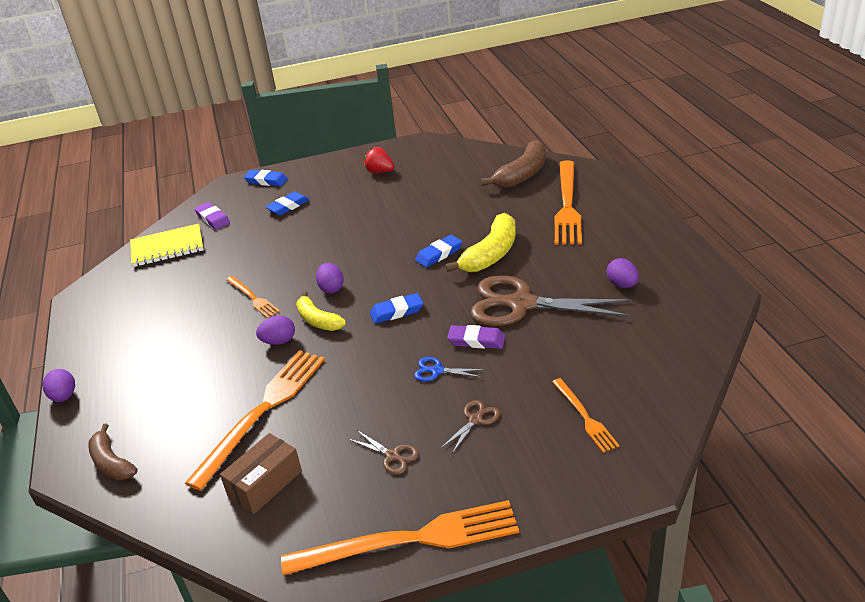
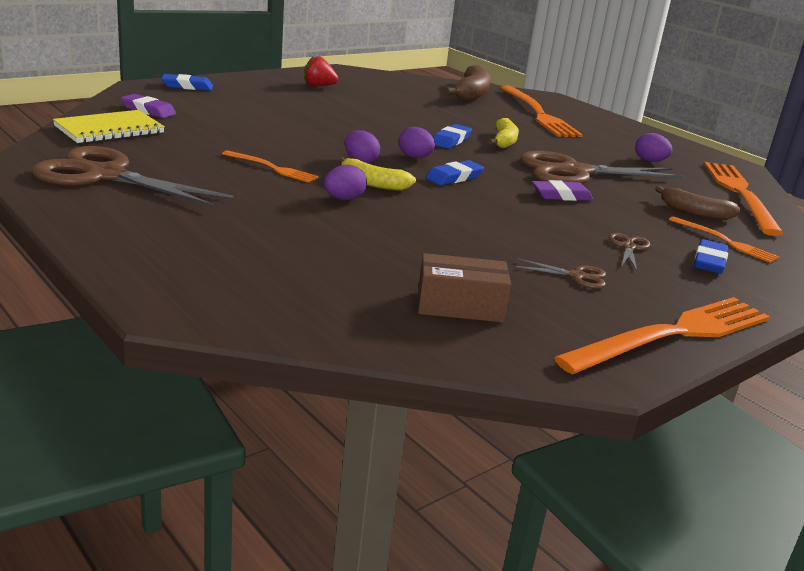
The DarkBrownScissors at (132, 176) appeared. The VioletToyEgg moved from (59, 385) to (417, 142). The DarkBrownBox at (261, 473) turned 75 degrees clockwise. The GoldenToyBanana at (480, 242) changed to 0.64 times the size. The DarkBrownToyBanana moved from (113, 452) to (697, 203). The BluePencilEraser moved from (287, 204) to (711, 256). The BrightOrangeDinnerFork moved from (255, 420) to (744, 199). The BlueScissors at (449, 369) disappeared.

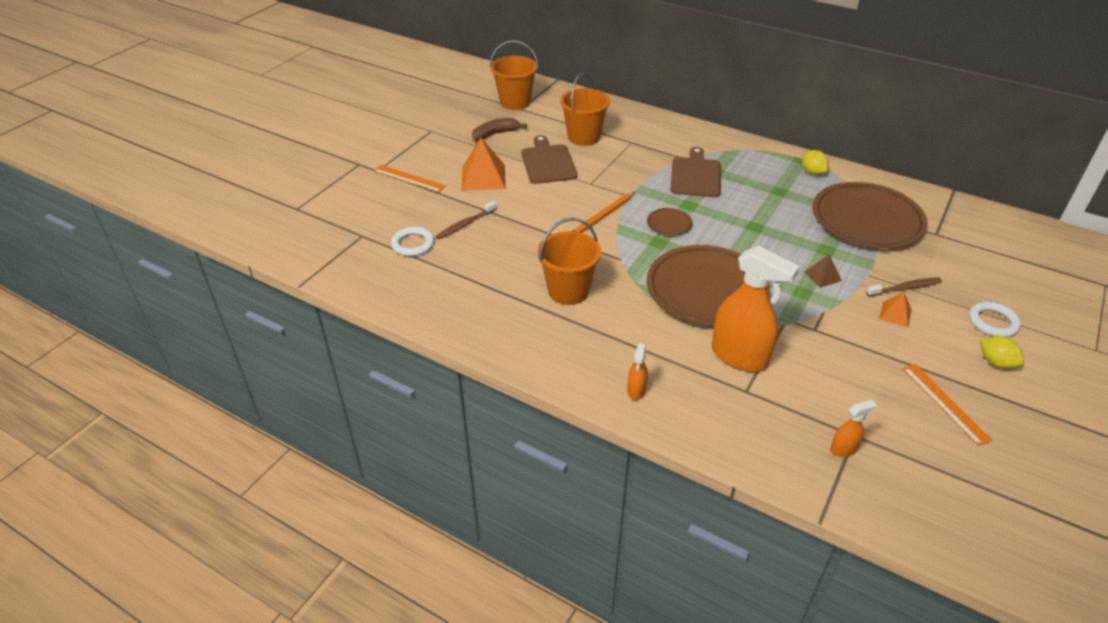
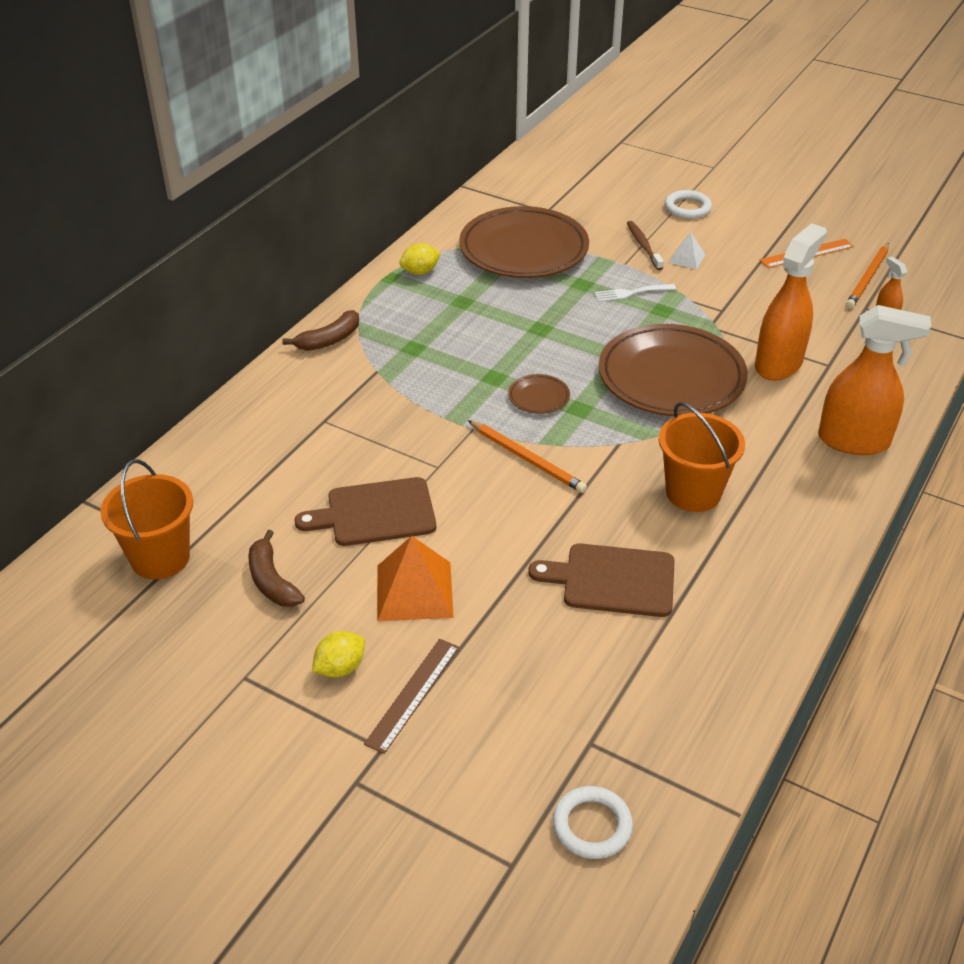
The DarkBrownToyBanana at (320, 330) appeared. The GoldenLemon moved from (1002, 352) to (338, 654). The BrightOrangeRuler at (410, 178) became the DarkBrownRuler at (411, 696). The DarkBrownBreadBoard moved from (696, 172) to (602, 580). The WhiteRing moved from (412, 241) to (593, 822). The DarkBrownPyramid at (823, 271) was replaced by the WhiteDinnerFork at (635, 293). The BrightOrangePyramid at (895, 309) became the WhitePyramid at (687, 250). The BrightOrangeSprayCleaner at (637, 372) changed to 2.21 times the size. The BrightOrangeWoodenPencil at (867, 276) appeared. The DarkBrownDentalBrush at (466, 220) disappeared. The BrightOrangeBucket at (585, 109) disappeared.

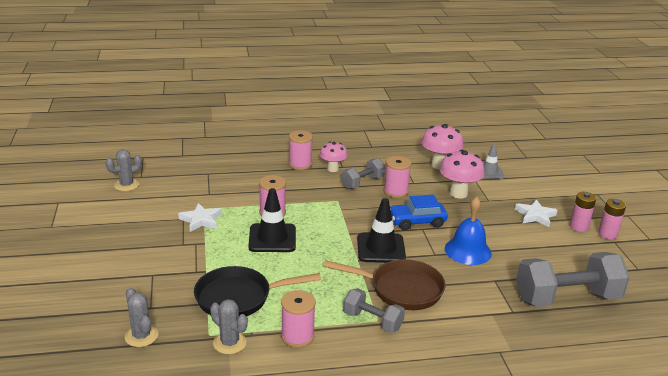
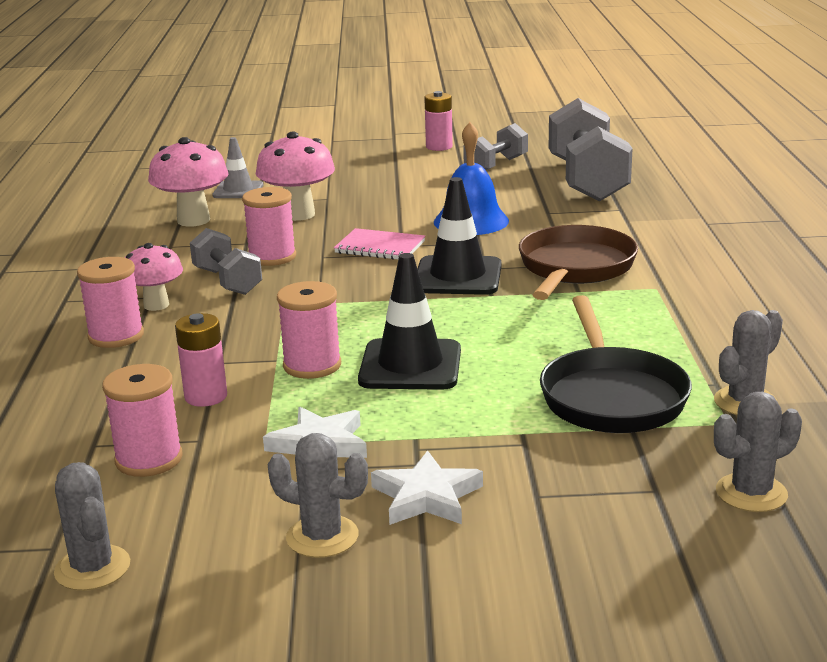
The RosePinkSpool moved from (298, 319) to (142, 420). The RosePinkBattery moved from (583, 212) to (201, 360). The AshGreyPricklyPlant at (318, 495) appeared. The BlueAutomobile at (419, 212) was replaced by the RosePinkNotebook at (379, 244). The WhiteStarShape moved from (536, 213) to (427, 487). The AshGreyDumbbell moved from (374, 310) to (495, 146).

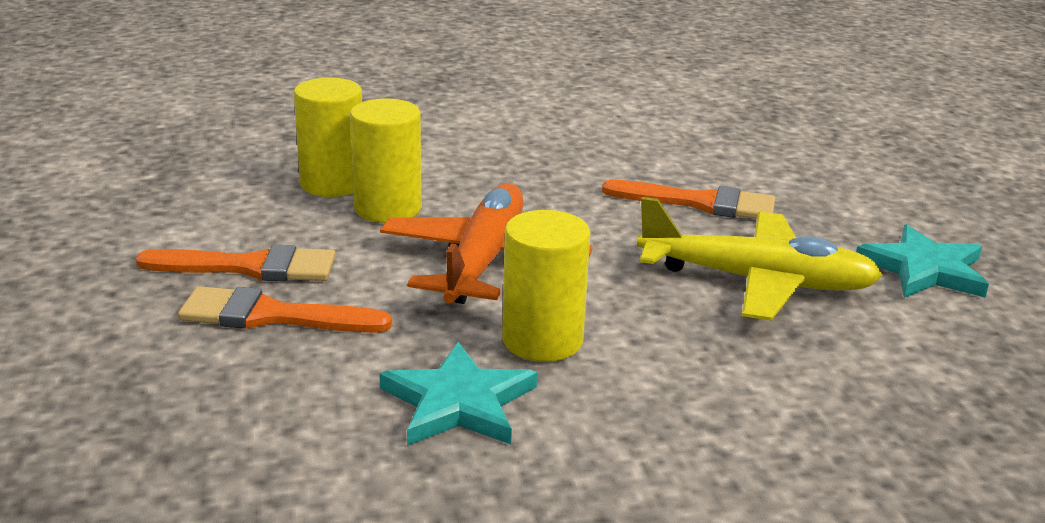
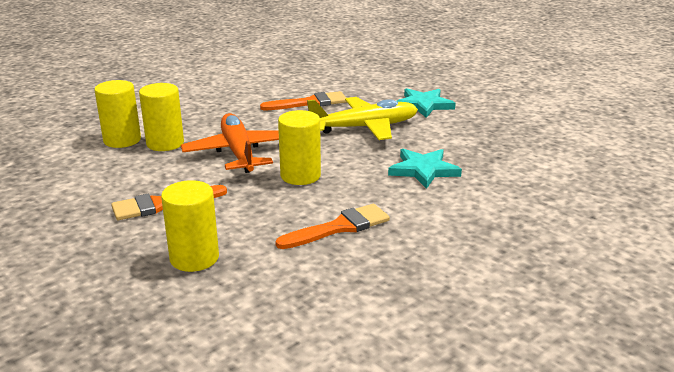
The GoldenCylinder at (190, 226) appeared. The BrightOrangeBrush moved from (235, 263) to (332, 226). The TealStarShape moved from (458, 394) to (425, 169).

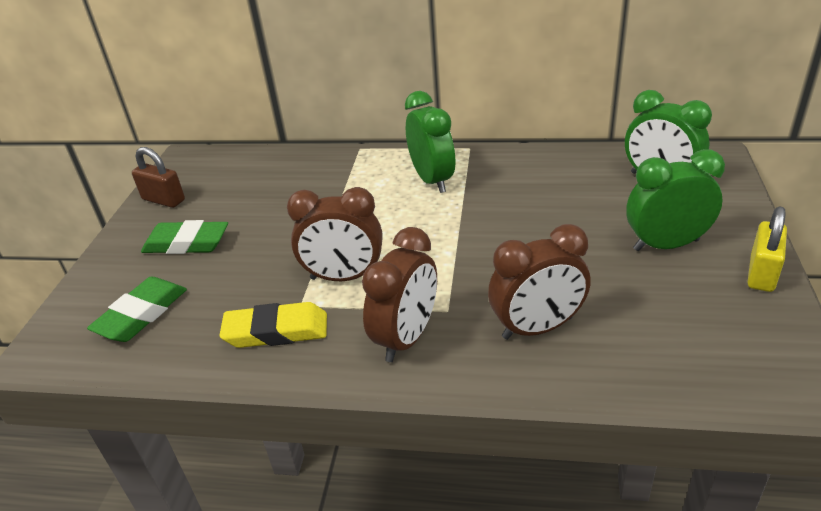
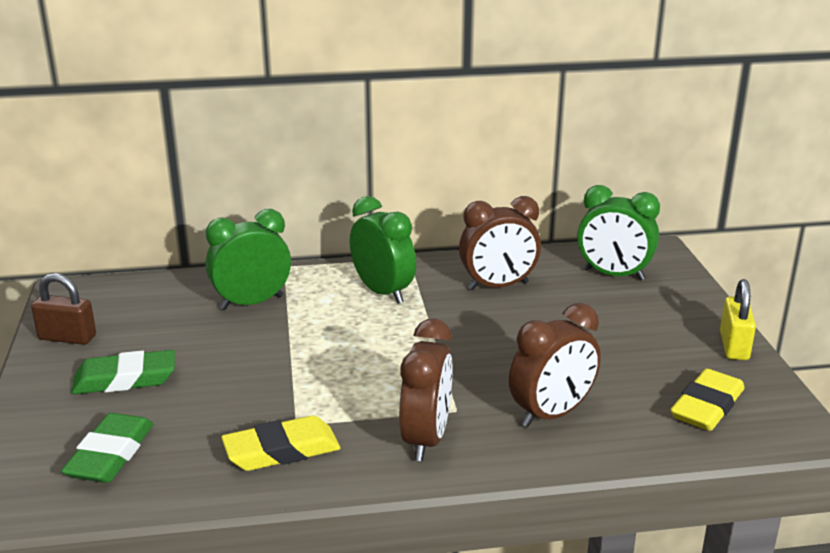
The EmeraldBedsideClock moved from (675, 200) to (248, 259). The DarkBrownBedsideClock moved from (334, 234) to (500, 243). The GoldenPencilEraser at (707, 400) appeared.

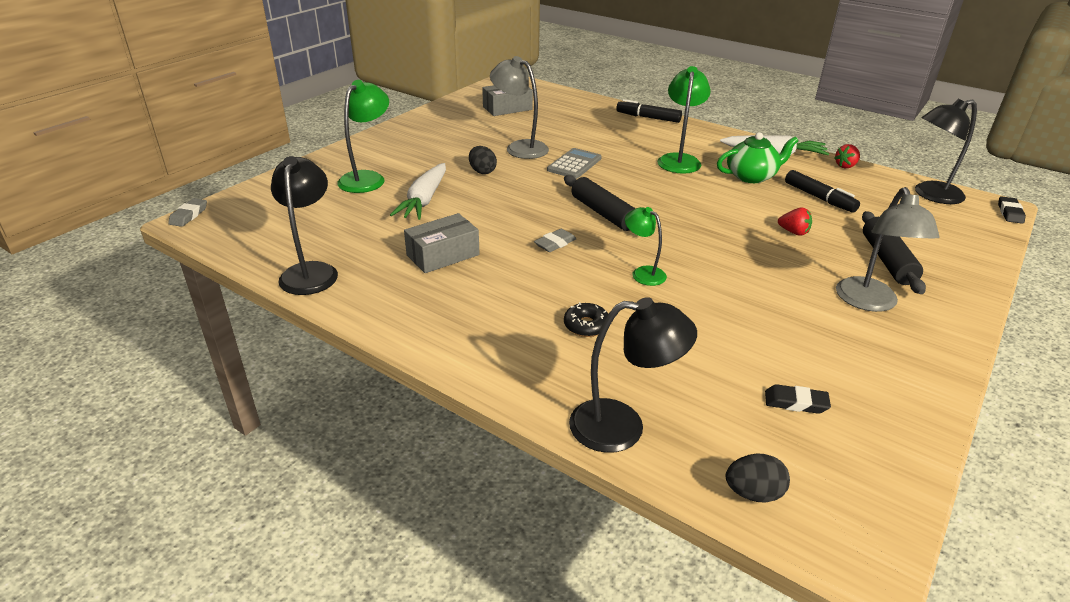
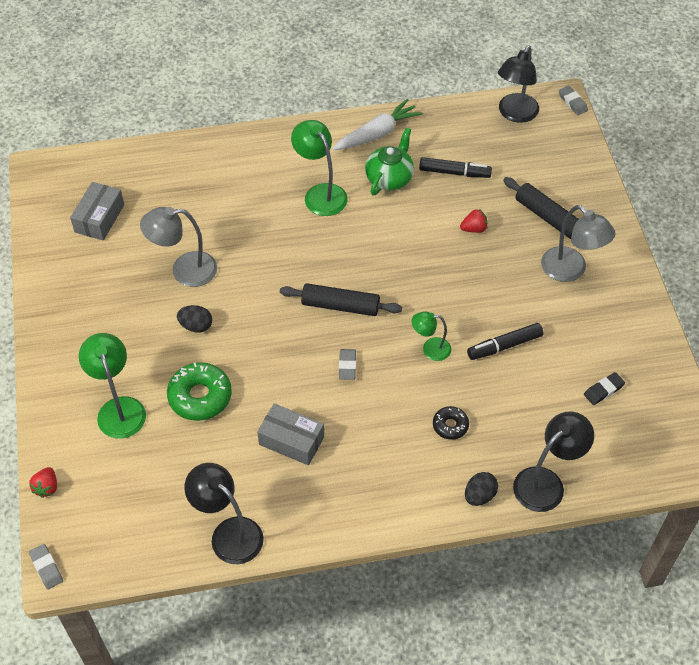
The CrimsonStrawberry moved from (847, 156) to (43, 482). The WhiteToyCarrot at (418, 191) was replaced by the EmeraldDonut at (199, 391). The AshGreyBox at (442, 243) turned 75 degrees counterclockwise. The BlackToyEgg moved from (758, 477) to (481, 489). The BlackMarkerPen moved from (649, 111) to (505, 341). The BlackPencilEraser at (1012, 210) became the AshGreyPencilEraser at (573, 100). The AshGreyPocketCalculator at (574, 163) disappeared.

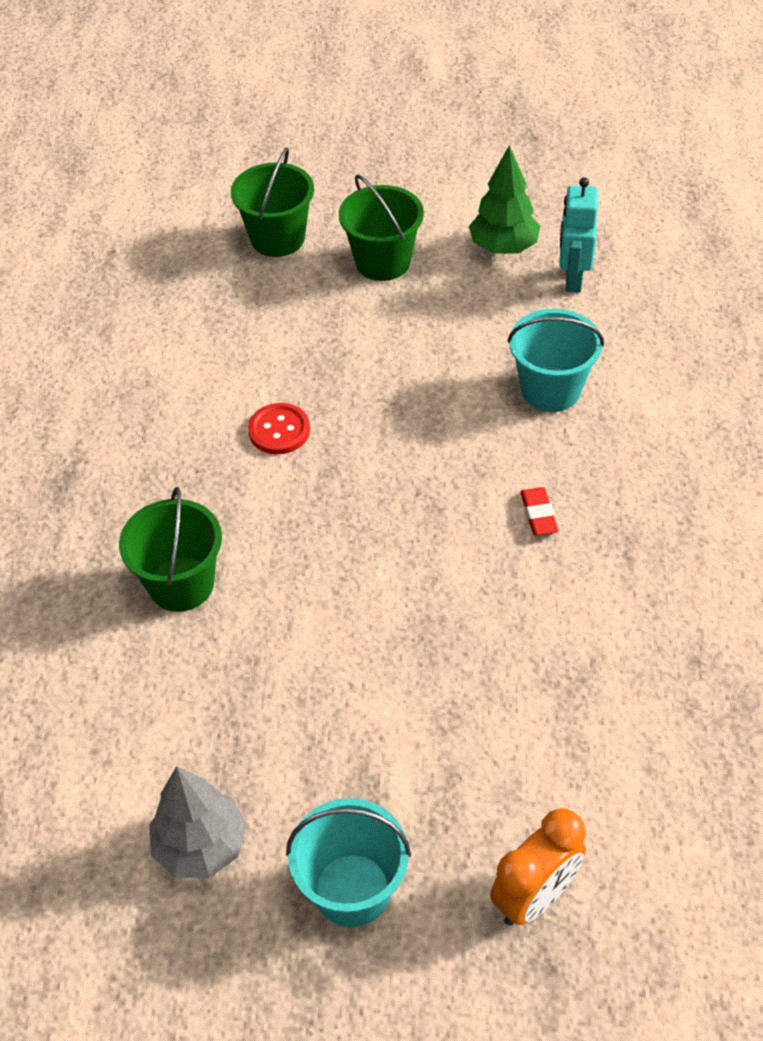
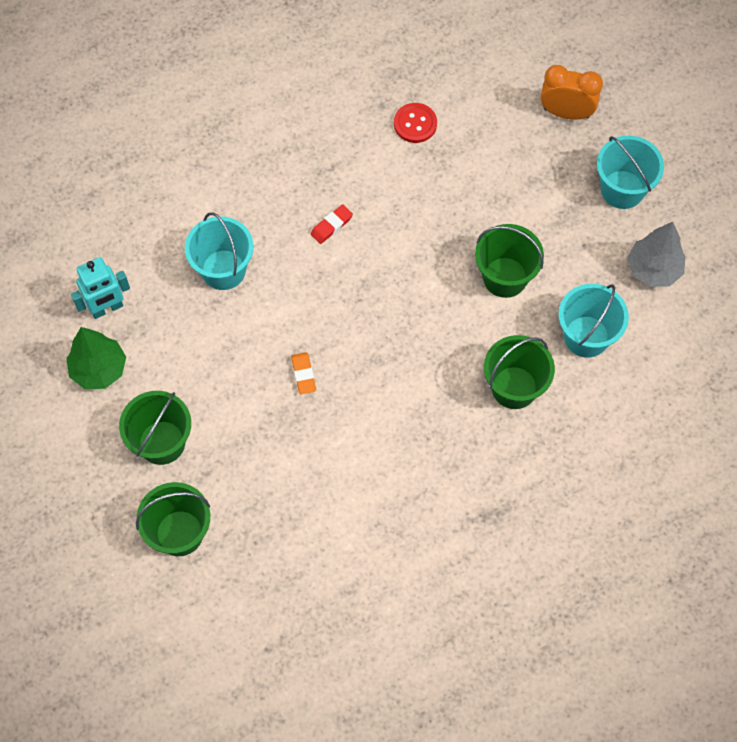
The BrightOrangePencilEraser at (303, 373) appeared. The CrimsonShirtButton moved from (279, 428) to (415, 123). The EmeraldBucket at (509, 261) appeared. The TealBucket at (593, 321) appeared.

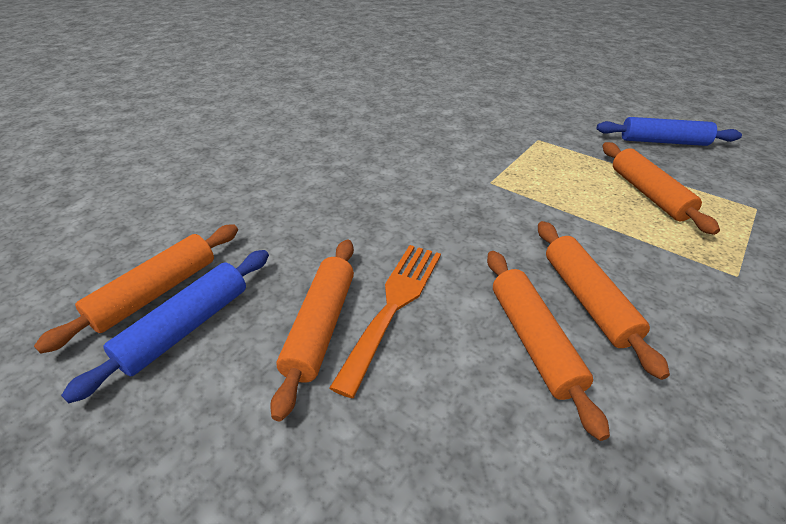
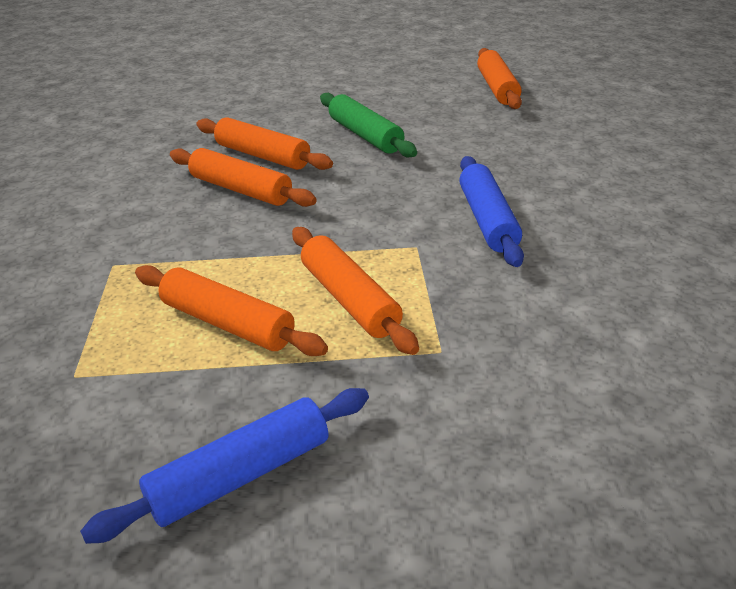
The BrightOrangeDoughRoller moved from (312, 330) to (355, 291). The BrightOrangeDinnerFork at (385, 321) was replaced by the EmeraldDoughRoller at (368, 125). The BlueDoughRoller moved from (165, 326) to (491, 211).

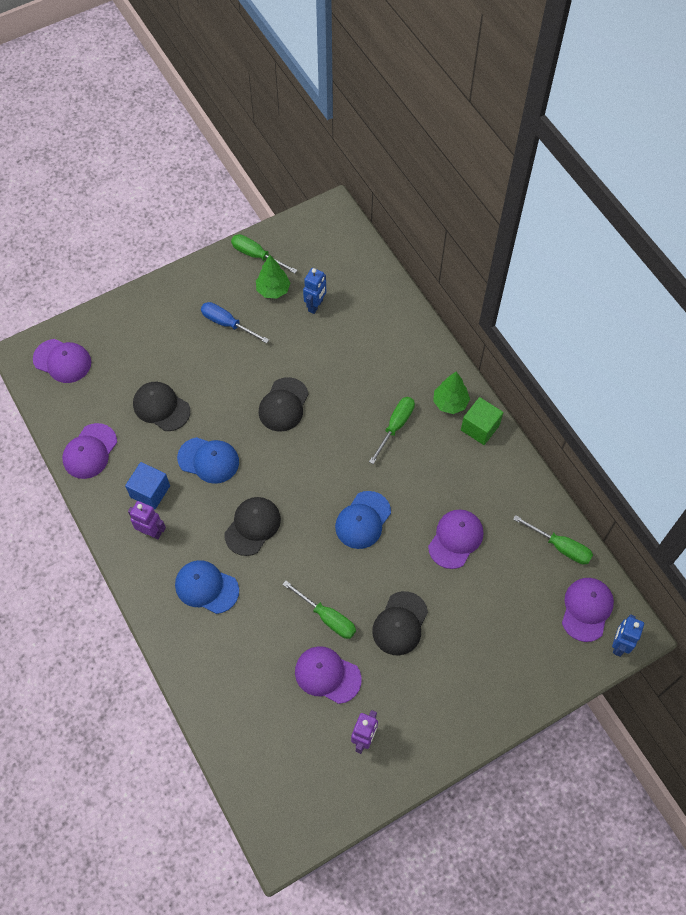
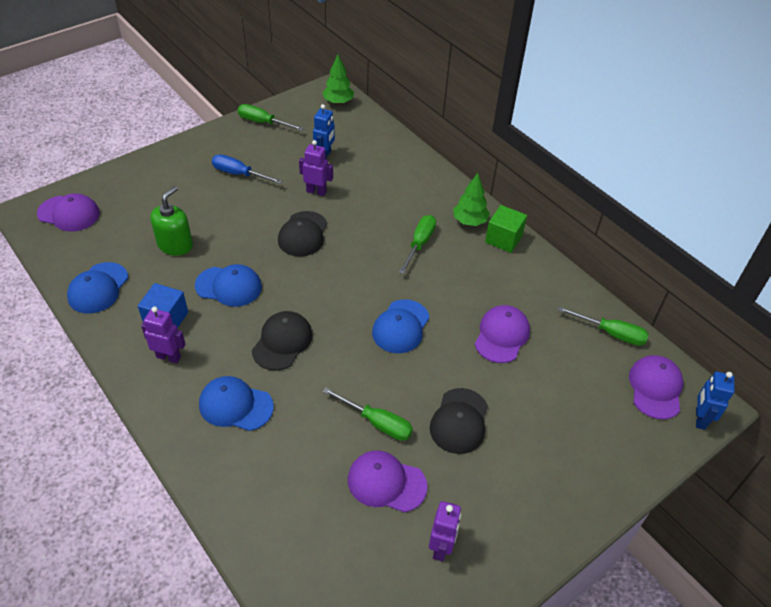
The VioletBaseballCap at (89, 451) became the BlueBaseballCap at (97, 288). The BlackBaseballCap at (161, 406) was replaced by the EmeraldPumpBottle at (171, 221). The VioletToyRobot at (316, 168) appeared. The EmeraldTree moved from (273, 277) to (338, 80).

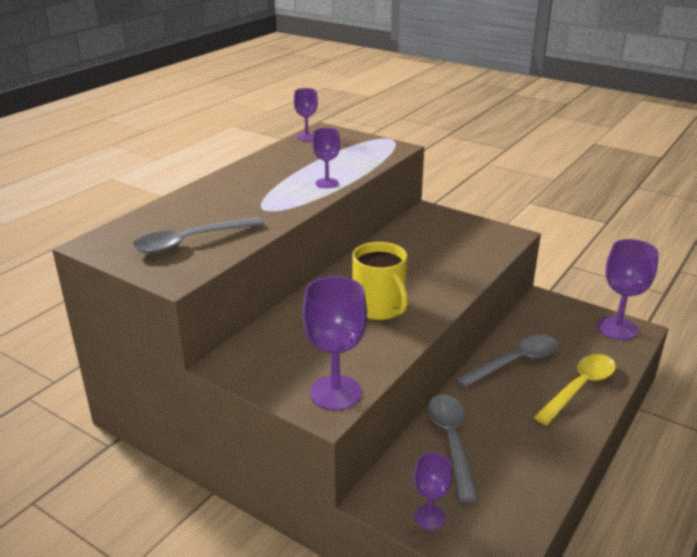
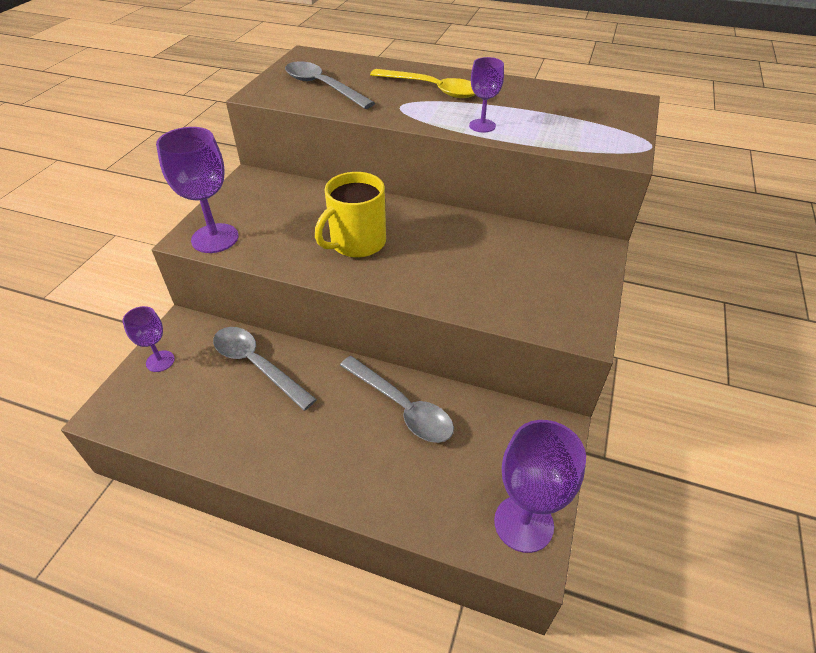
The AshGreyTablespoon at (453, 448) turned 120 degrees counterclockwise. The GoldenTablespoon moved from (575, 389) to (422, 83). The VioletGoblet at (306, 114) disappeared.

